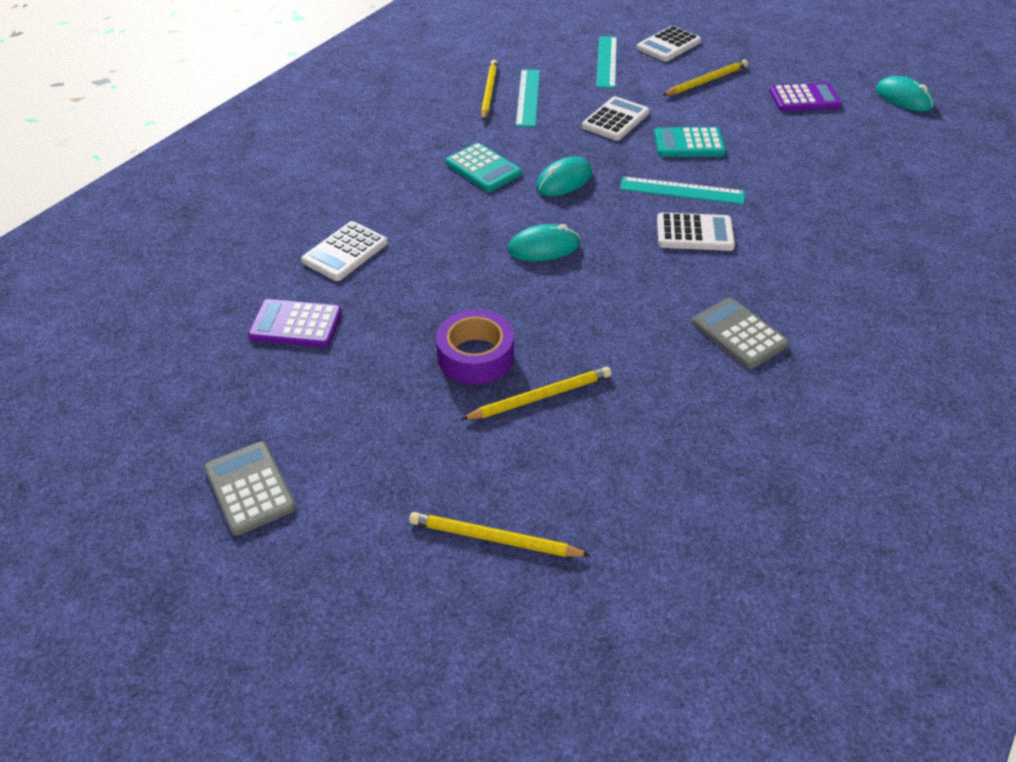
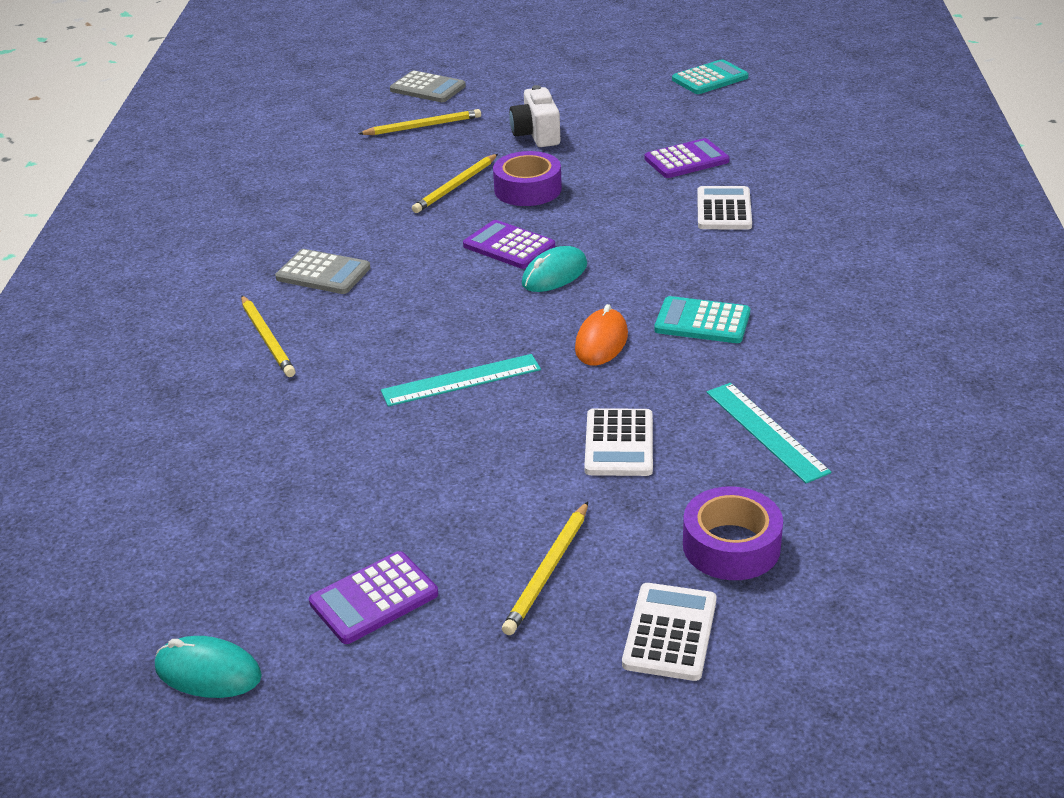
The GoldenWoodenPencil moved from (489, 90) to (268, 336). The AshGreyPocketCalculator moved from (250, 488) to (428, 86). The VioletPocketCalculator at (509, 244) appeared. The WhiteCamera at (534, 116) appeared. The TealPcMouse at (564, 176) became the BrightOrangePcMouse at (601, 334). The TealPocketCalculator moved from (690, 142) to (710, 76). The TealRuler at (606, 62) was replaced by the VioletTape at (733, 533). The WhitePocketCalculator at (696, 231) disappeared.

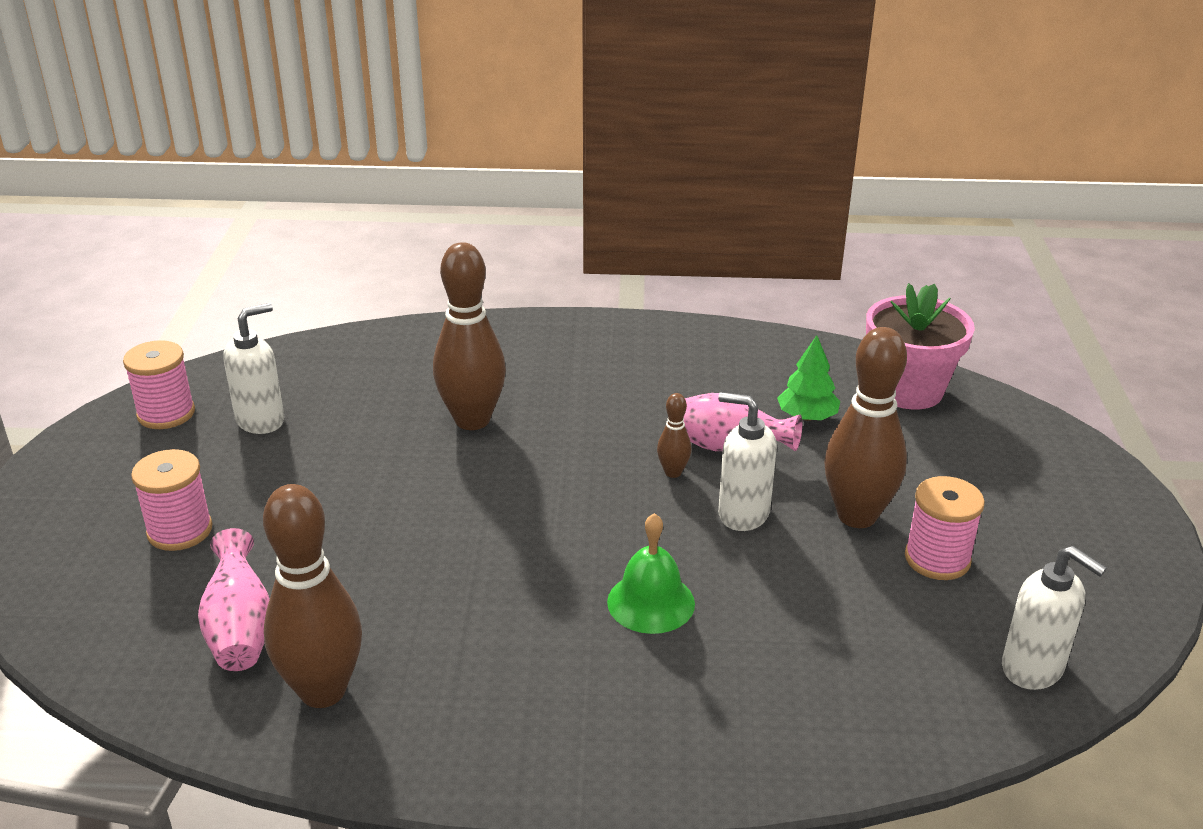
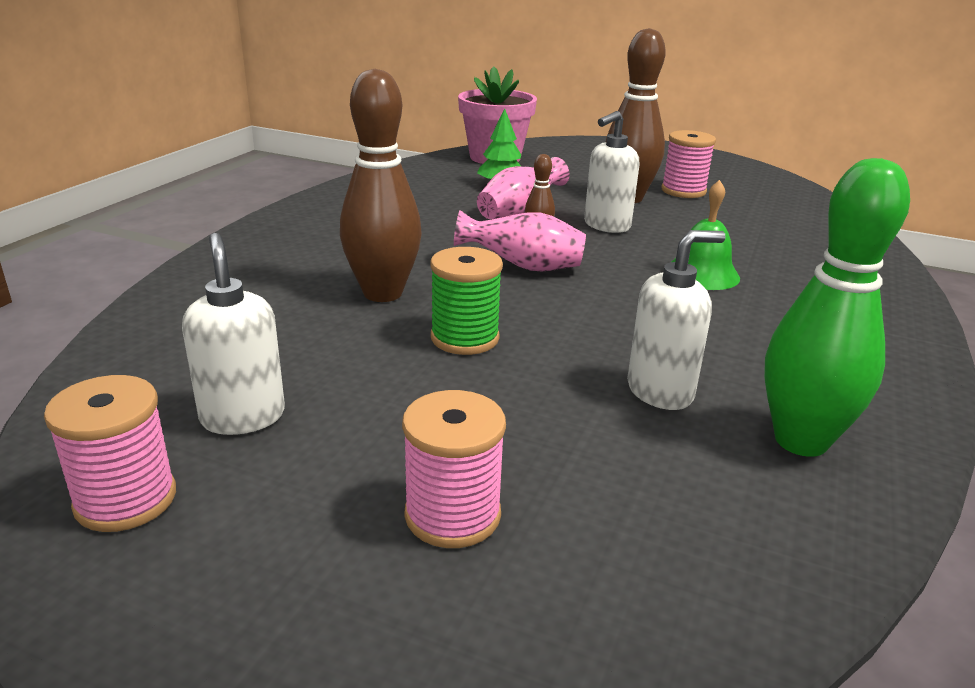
The EmeraldSpool at (467, 301) appeared. The RosePinkFlowerVase moved from (234, 599) to (520, 240). The WhitePumpBottle moved from (1054, 618) to (676, 320). The DarkBrownTenpin at (312, 596) became the EmeraldTenpin at (837, 307).

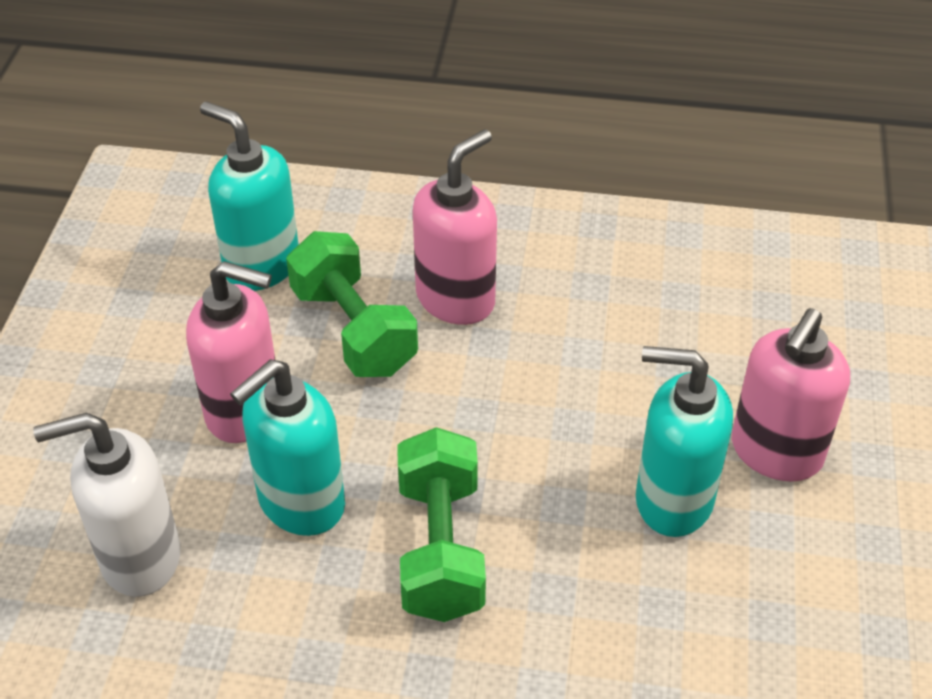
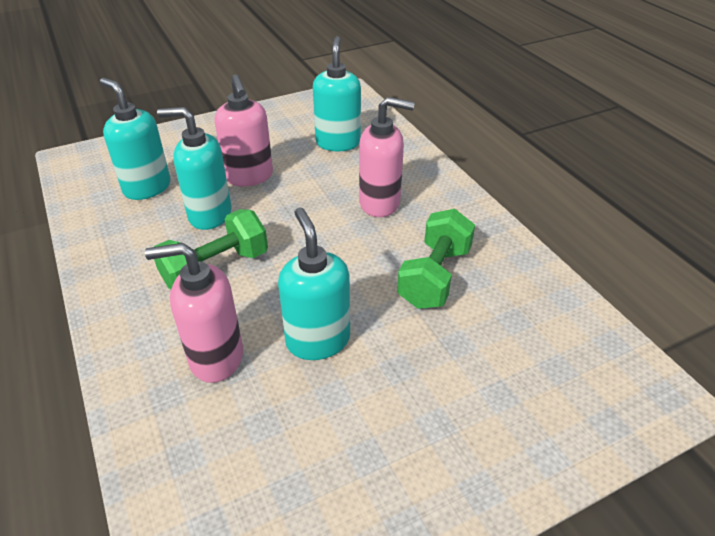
The WhitePumpBottle at (107, 505) became the TealPumpBottle at (135, 139). The RosePinkPumpBottle moved from (791, 395) to (194, 313). The EmeraldDumbbell moved from (352, 304) to (436, 259).

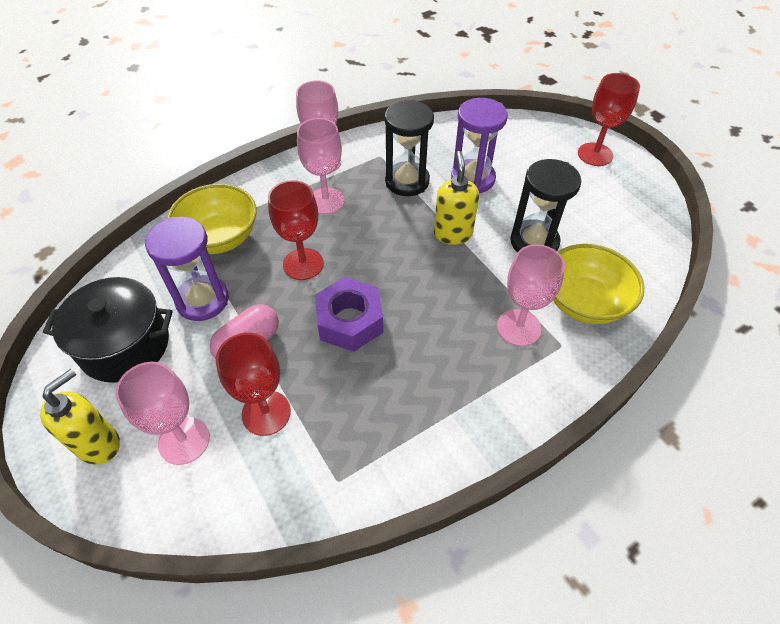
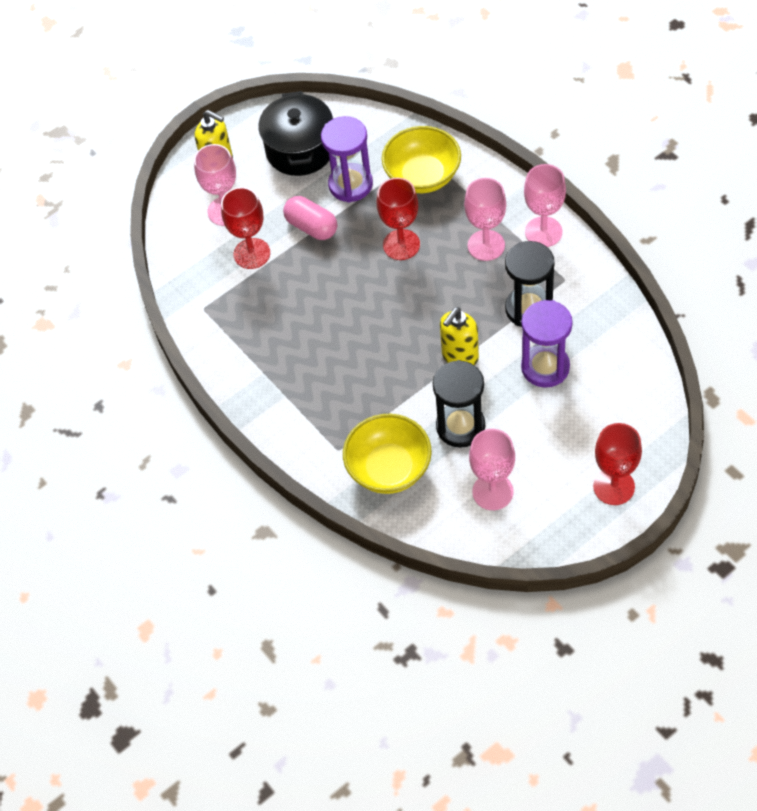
The GoldenPumpBottle at (456, 198) turned 135 degrees clockwise. The RosePinkGoblet moved from (531, 295) to (492, 469). The VioletHexagonNut at (349, 314) disappeared.

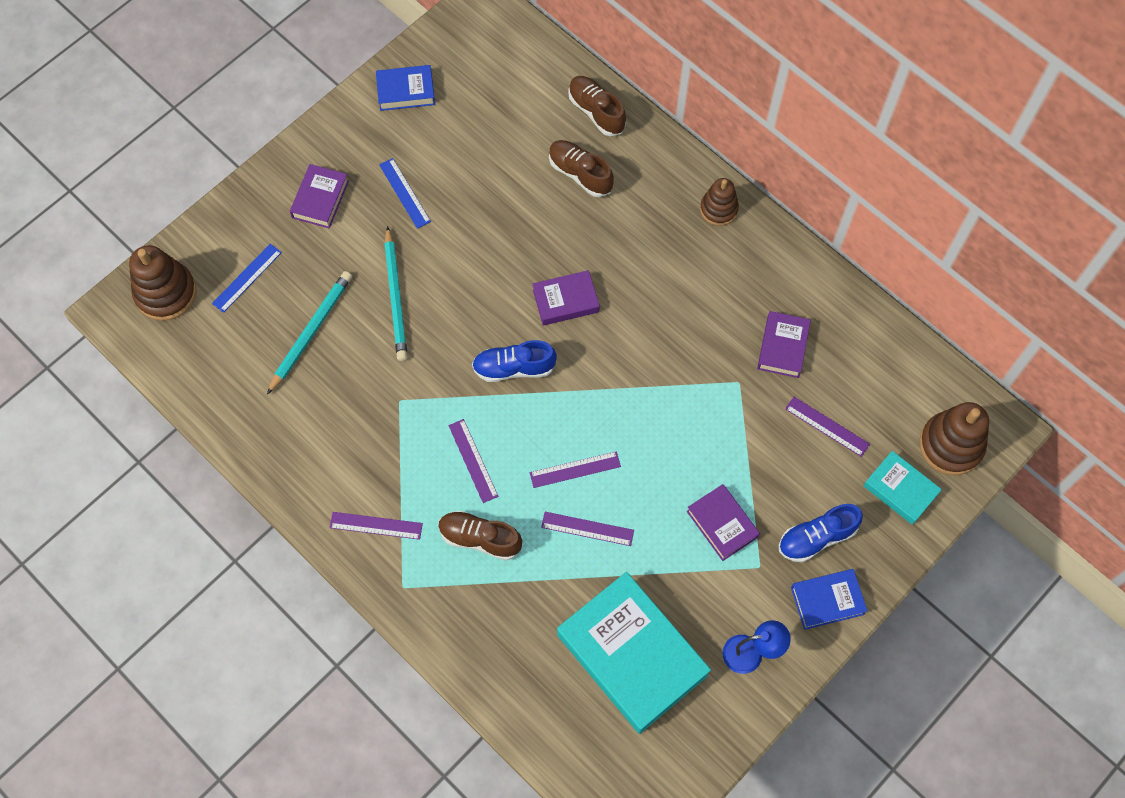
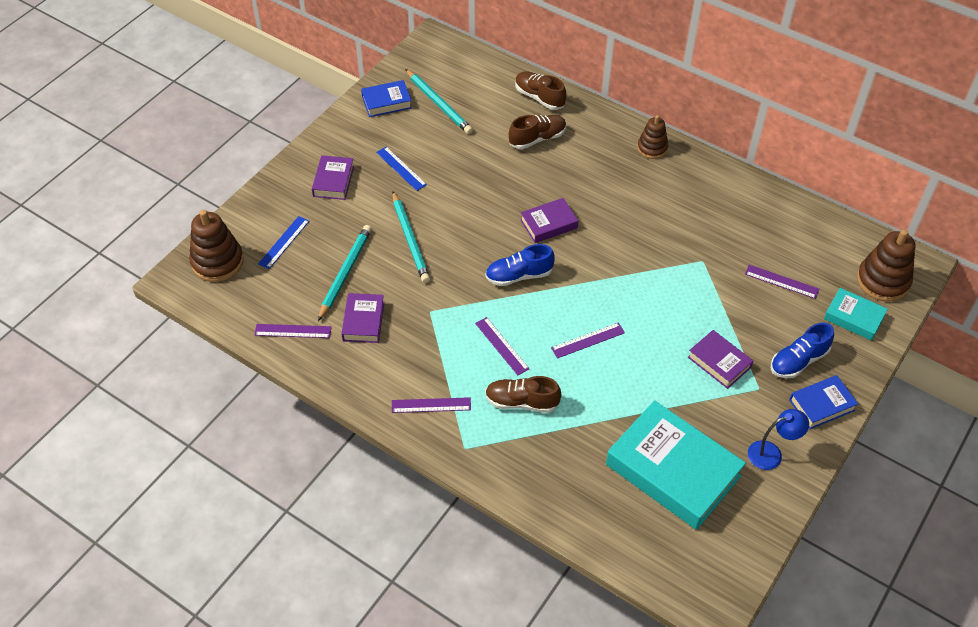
The VioletRuler moved from (587, 529) to (292, 331). The VioletBook moved from (784, 344) to (362, 318). The TealWoodenPencil at (439, 101) appeared. The DarkBrownSneaker at (581, 168) turned 120 degrees clockwise.

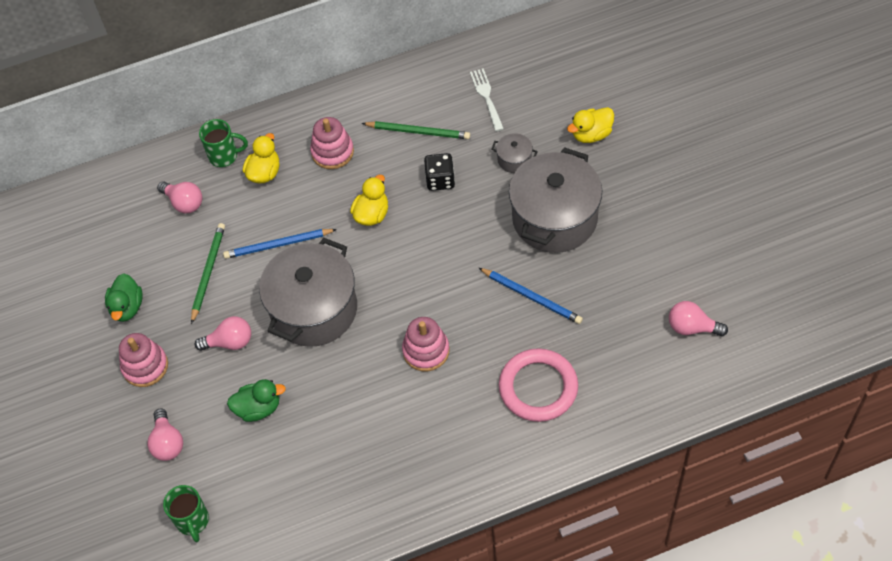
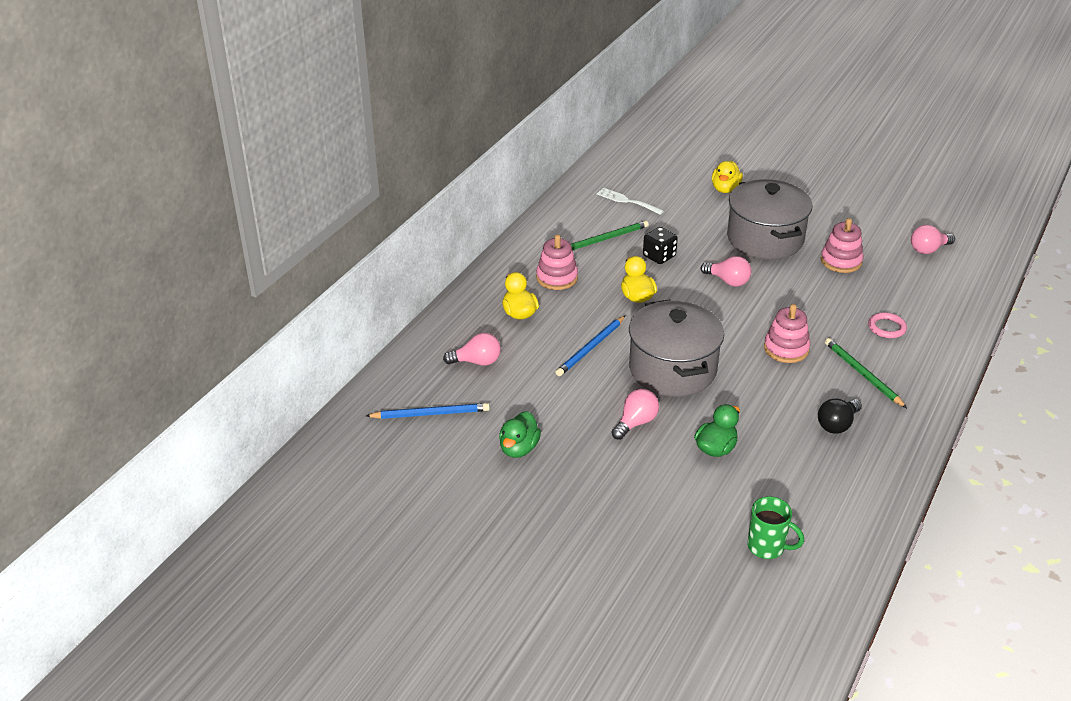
The BlueWoodenPencil moved from (531, 296) to (428, 411). The EmeraldToyDuck at (124, 297) turned 60 degrees clockwise. The RosePinkLightbulb moved from (165, 434) to (726, 271). The BlackLightbulb at (840, 416) appeared. The RosePinkStackingToy moved from (143, 360) to (842, 245). The EmeraldWoodenPencil moved from (208, 273) to (866, 373). The RosePinkRing at (538, 385) changed to 0.52 times the size. The EmeraldMug at (223, 143) disappeared. The AshGreyPot at (514, 153) disappeared.

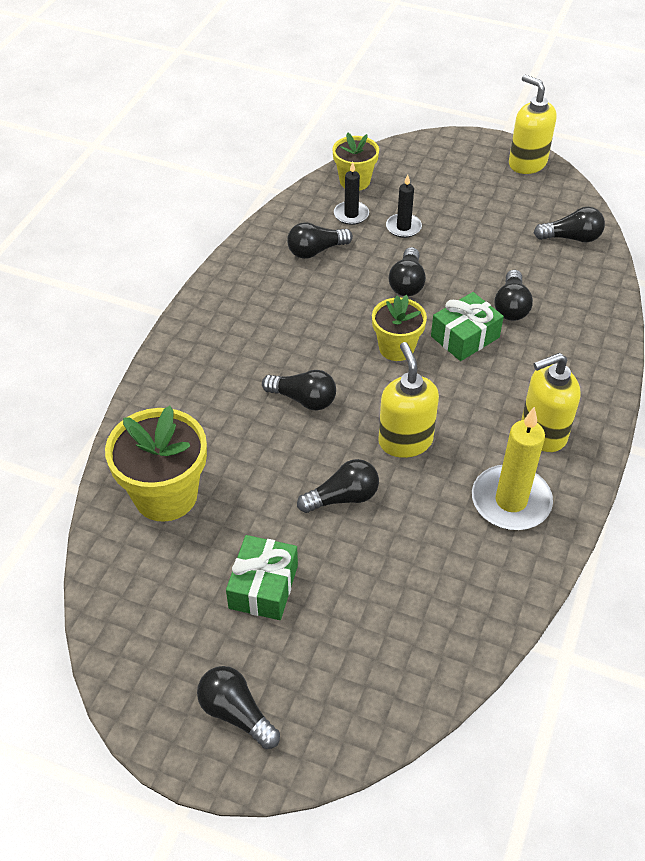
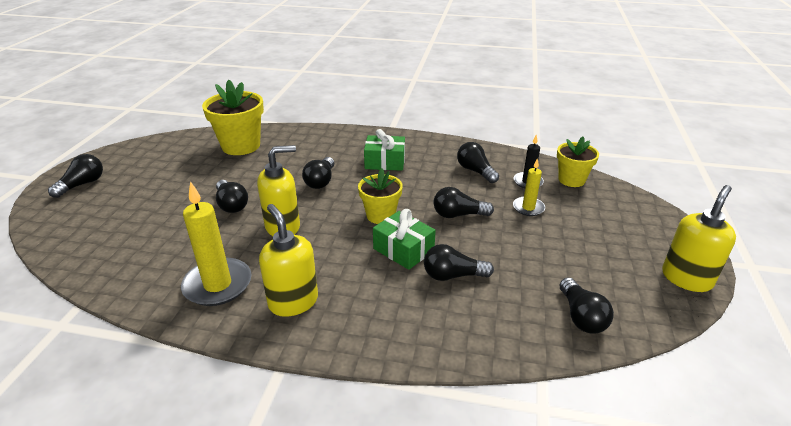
The EmeraldPresent moved from (262, 577) to (384, 150). The BlackPillarCandle at (404, 206) became the GoldenPillarCandle at (529, 187).

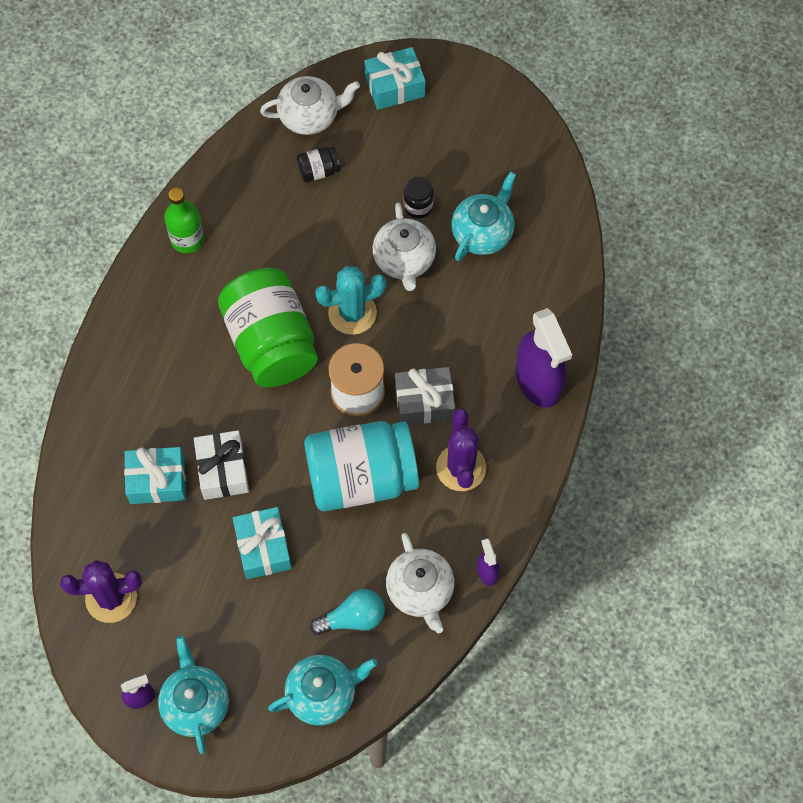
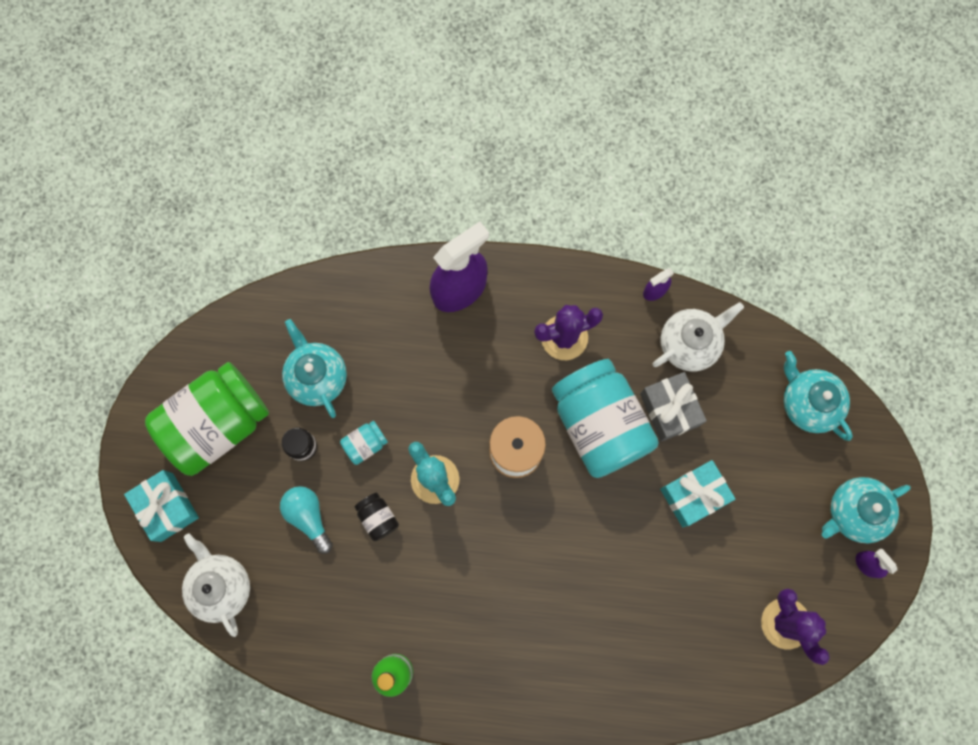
The EmeraldPreserveJar moved from (268, 327) to (207, 419). The TealLightbulb moved from (347, 612) to (306, 520). The TealTeaPot at (483, 216) turned 45 degrees clockwise. The WhiteTeaPot at (404, 247) was replaced by the TealPreserveJar at (364, 443). The BlackPreserveJar moved from (319, 164) to (376, 517). The AshGreyPresent moved from (425, 396) to (673, 407). The TealPresent at (155, 475) disappeared. The WhitePresent at (221, 465) disappeared.

